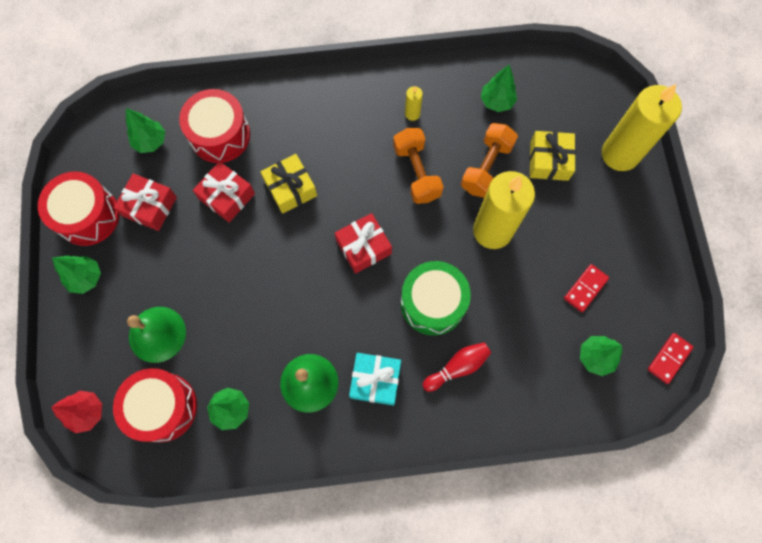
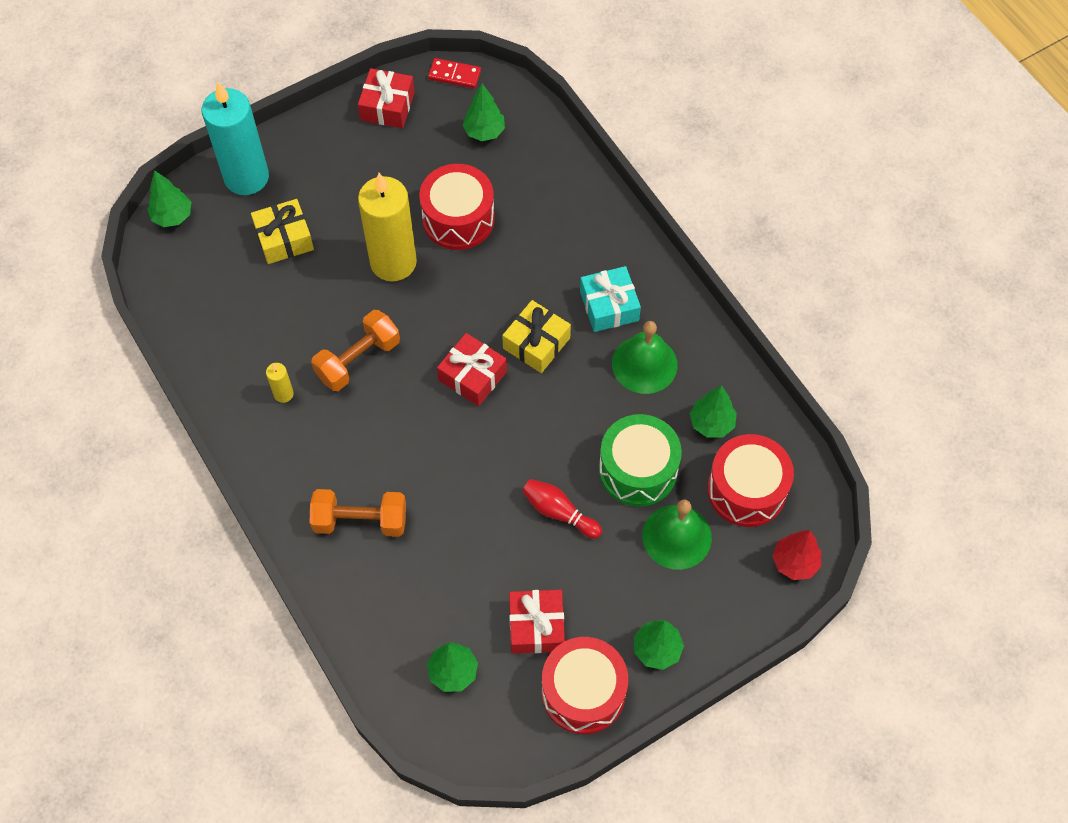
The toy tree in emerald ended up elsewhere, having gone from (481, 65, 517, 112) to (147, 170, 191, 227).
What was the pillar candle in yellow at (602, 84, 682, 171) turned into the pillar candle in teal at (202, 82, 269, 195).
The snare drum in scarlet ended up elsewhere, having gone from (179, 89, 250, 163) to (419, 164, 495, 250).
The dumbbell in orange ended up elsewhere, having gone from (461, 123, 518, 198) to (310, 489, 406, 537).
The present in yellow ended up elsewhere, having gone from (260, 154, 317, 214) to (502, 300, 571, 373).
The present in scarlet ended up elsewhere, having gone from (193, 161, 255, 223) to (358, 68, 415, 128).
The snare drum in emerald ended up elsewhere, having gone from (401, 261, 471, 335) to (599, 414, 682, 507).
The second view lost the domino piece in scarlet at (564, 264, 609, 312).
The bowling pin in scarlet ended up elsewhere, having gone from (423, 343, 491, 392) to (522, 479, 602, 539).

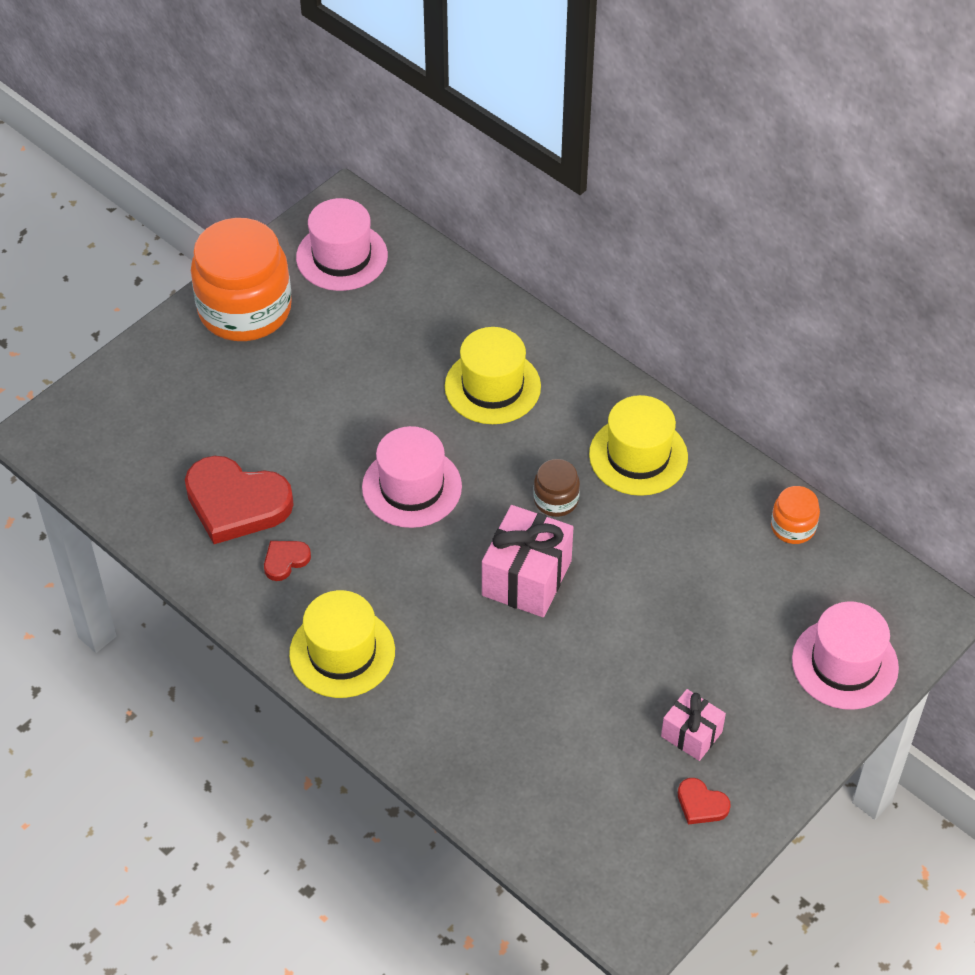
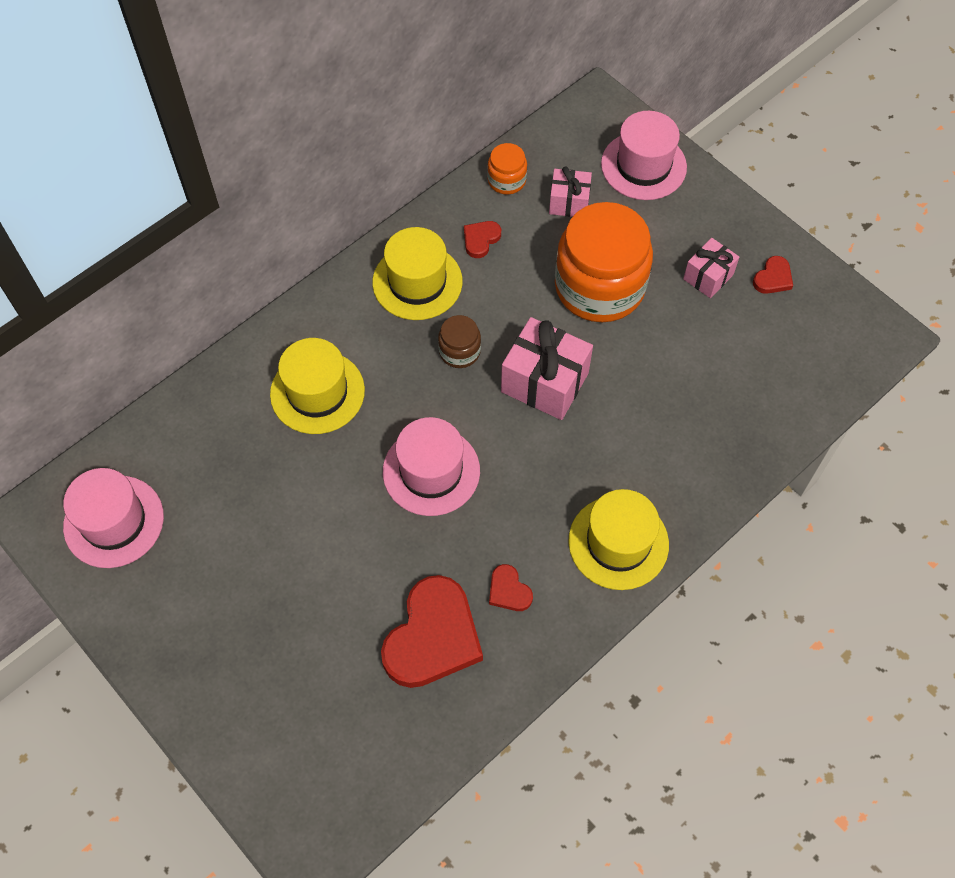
The jam jar in orange ended up elsewhere, having gone from (191, 218, 292, 341) to (555, 202, 653, 322).
The second view gained the present in pink at (549, 166, 592, 217).
The second view gained the love heart in scarlet at (464, 221, 501, 258).

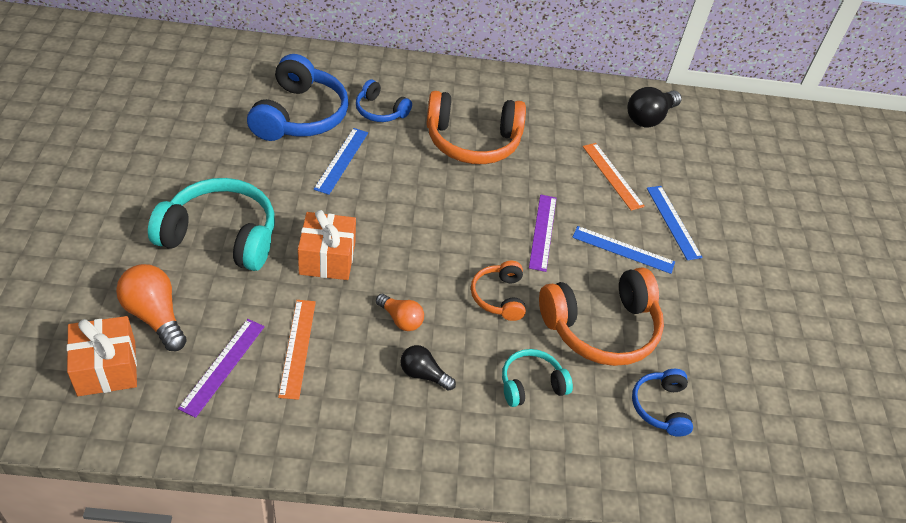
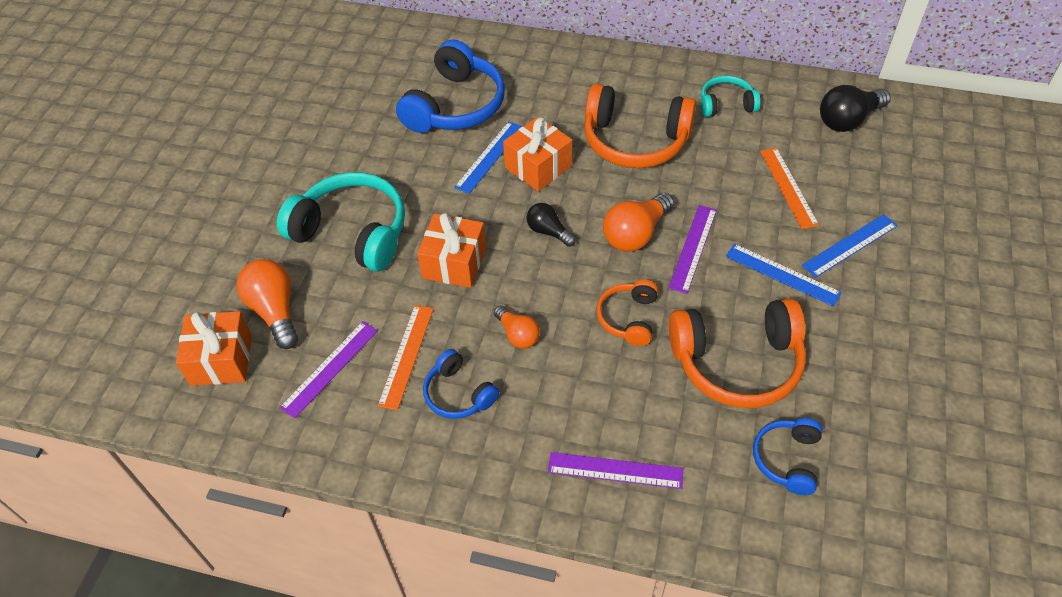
The headphones in blue ended up elsewhere, having gone from (356, 79, 412, 122) to (423, 349, 499, 419).
The ruler in blue at (647, 186, 703, 260) ended up facing another way, 60 degrees clockwise from before.
The bulb in black ended up elsewhere, having gone from (400, 345, 456, 391) to (527, 203, 576, 247).
The headphones in teal ended up elsewhere, having gone from (502, 349, 573, 407) to (701, 75, 761, 117).
The second view gained the present in orange at (503, 117, 572, 191).
The second view gained the bulb in orange at (603, 193, 674, 252).
The second view gained the ruler in violet at (548, 452, 683, 489).

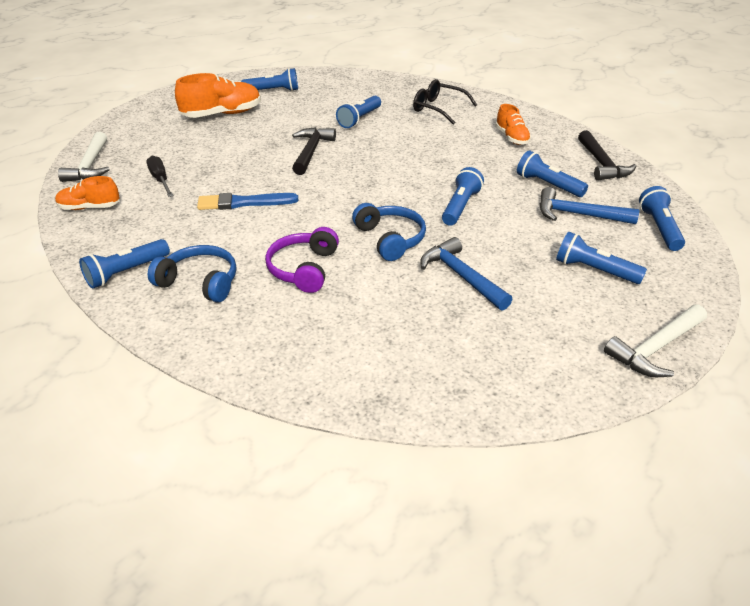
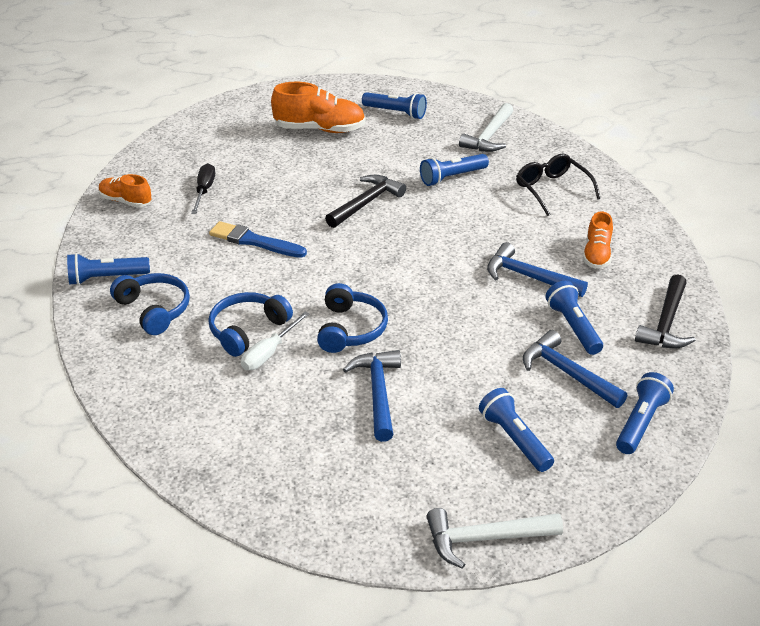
The claw hammer in white ended up elsewhere, having gone from (58, 132, 110, 182) to (459, 103, 513, 152).
The second view lost the pocket torch in blue at (442, 167, 484, 226).
What was the headphones in violet at (265, 227, 339, 293) turned into the headphones in blue at (209, 292, 293, 357).
The second view gained the claw hammer in blue at (487, 242, 588, 297).
The second view gained the flat screwdriver in white at (241, 311, 310, 370).

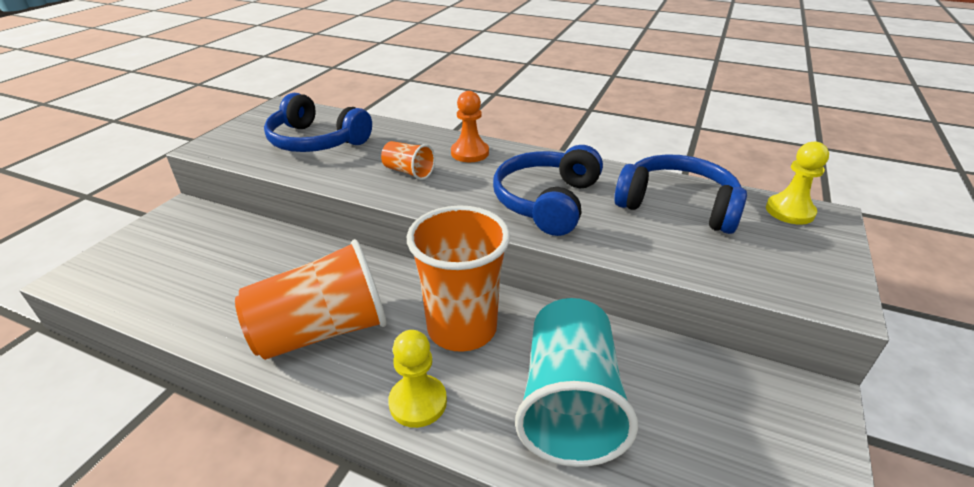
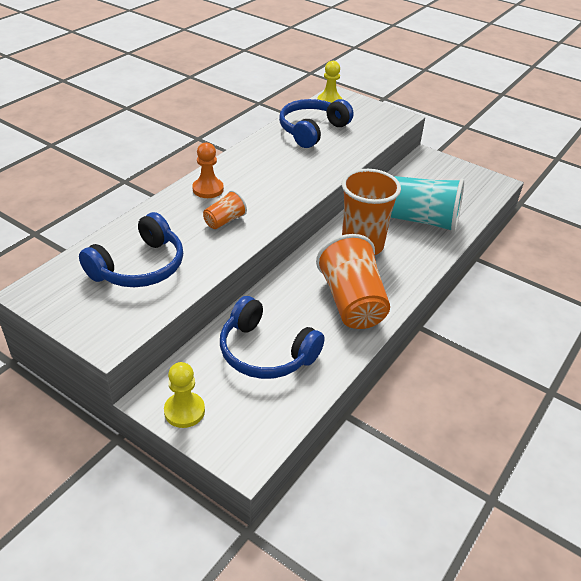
The headphones in blue ended up elsewhere, having gone from (493, 145, 603, 236) to (220, 296, 325, 379).
The game pawn in yellow ended up elsewhere, having gone from (388, 330, 447, 428) to (164, 362, 205, 428).

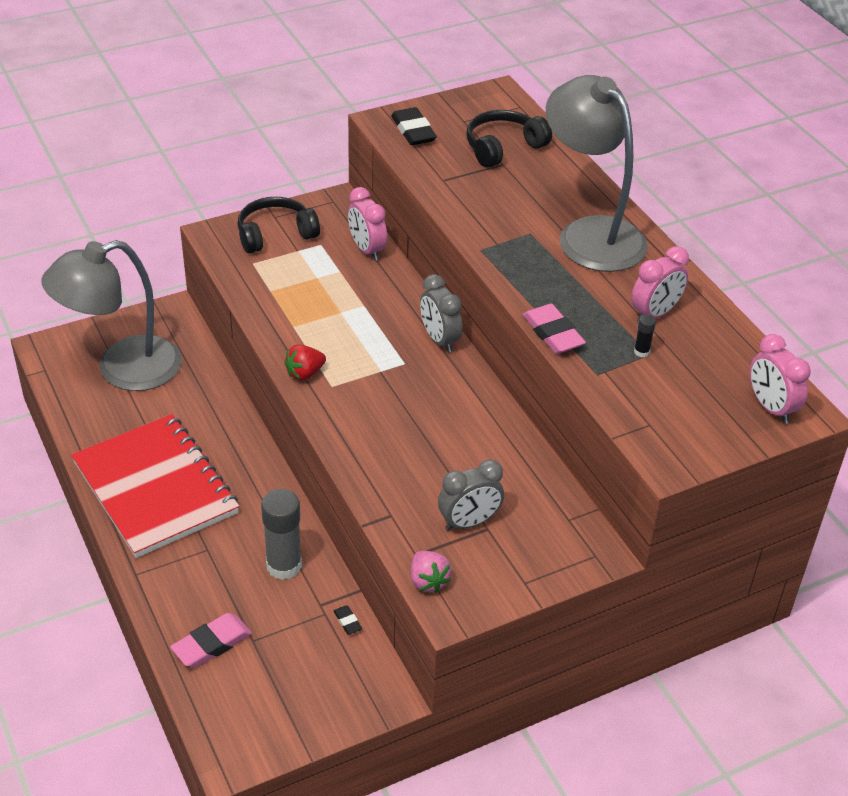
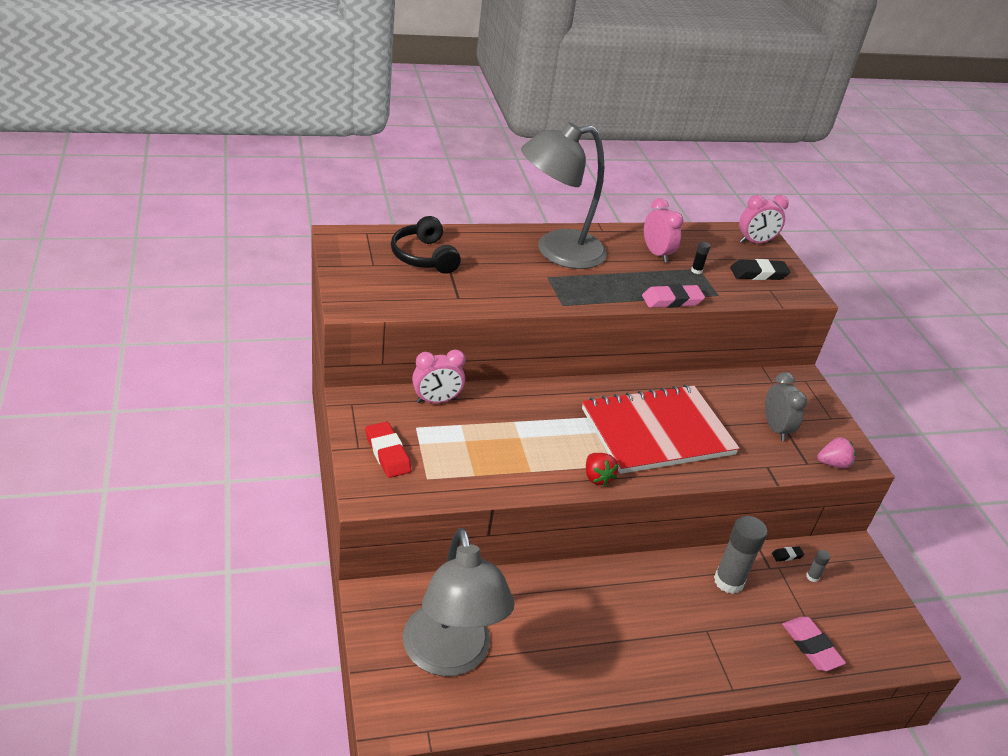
The eraser in black ended up elsewhere, having gone from (391, 107, 437, 145) to (730, 259, 790, 280).
Where the headphones in black stood at (237, 197, 320, 254), the eraser in scarlet came to stand at (365, 422, 411, 478).
The second view lost the bedside clock in grey at (420, 274, 463, 353).
The exercise book in scarlet ended up elsewhere, having gone from (71, 414, 240, 558) to (582, 385, 740, 474).
The second view gained the glue stick in grey at (806, 550, 830, 582).

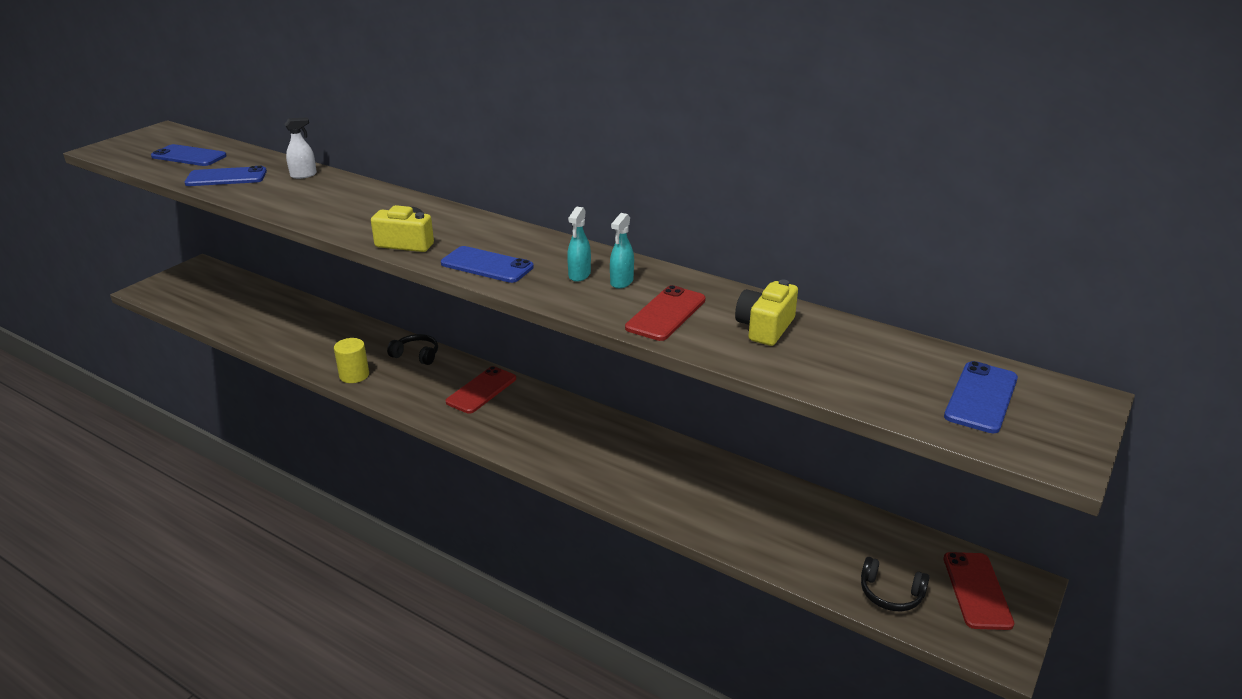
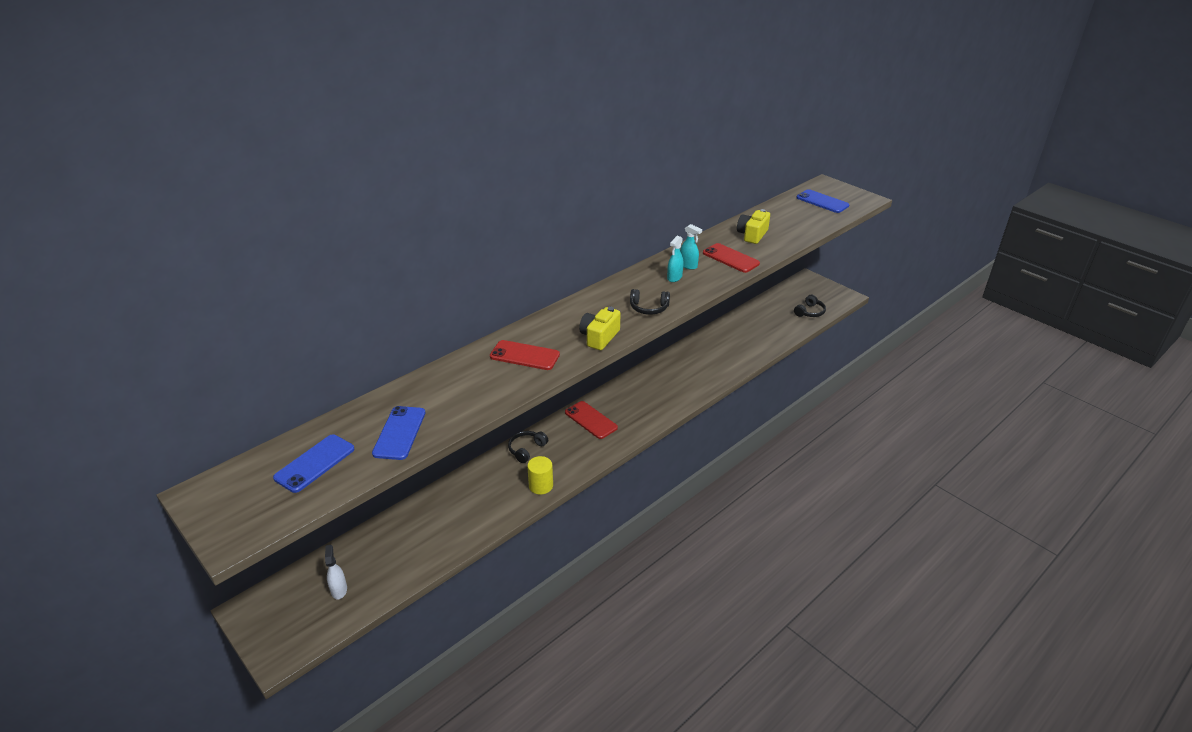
The spray bottle in white ended up elsewhere, having gone from (285, 118, 317, 179) to (325, 545, 347, 599).
The spray bottle in teal at (567, 207, 591, 282) ended up facing another way, 90 degrees clockwise from before.
Where the mobile phone in blue stood at (441, 246, 534, 283), the headphones in black came to stand at (630, 289, 670, 315).
The compact camera in yellow at (735, 280, 798, 346) ended up facing another way, 75 degrees clockwise from before.
The mobile phone in scarlet ended up elsewhere, having gone from (944, 552, 1014, 630) to (490, 340, 560, 370).

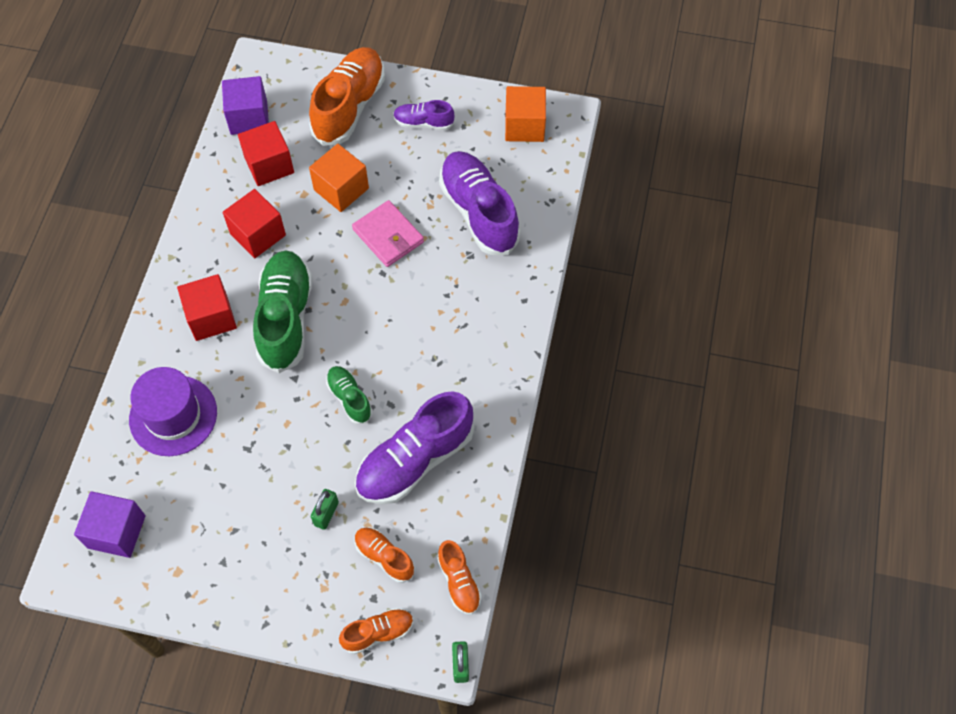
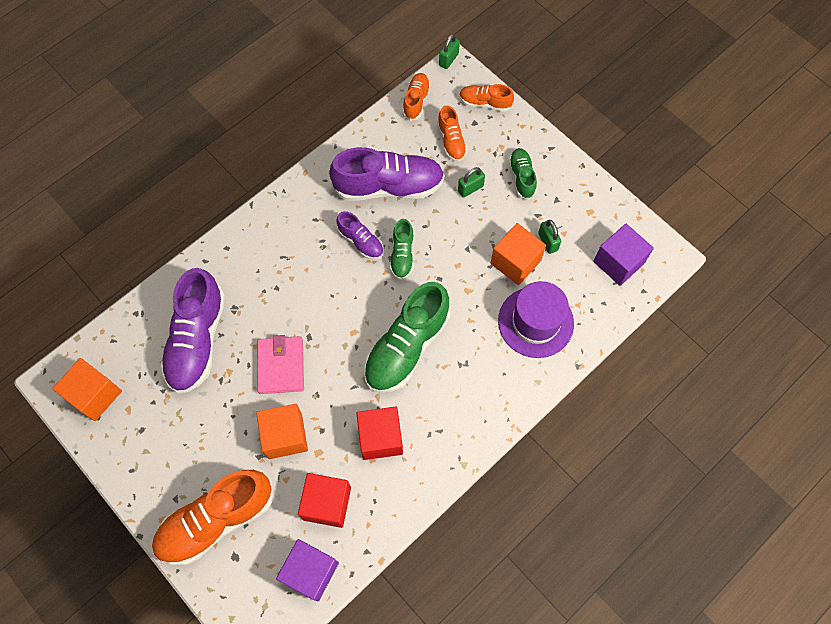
The sneaker in violet ended up elsewhere, having gone from (393, 100, 455, 130) to (336, 211, 384, 259).
The second view lost the cube in scarlet at (177, 274, 237, 341).
The second view gained the sneaker in emerald at (508, 148, 537, 200).
The second view gained the lock in emerald at (538, 220, 561, 254).
The second view gained the cube in orange at (491, 223, 546, 285).

